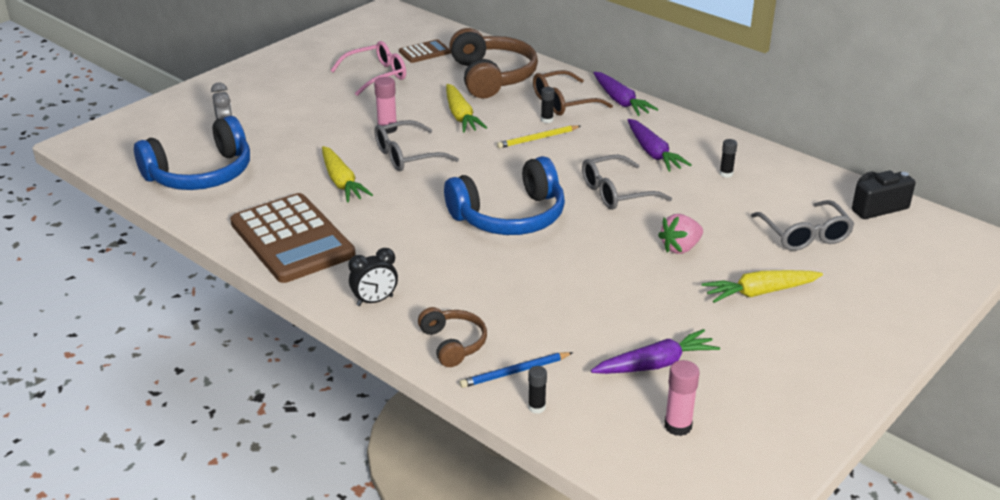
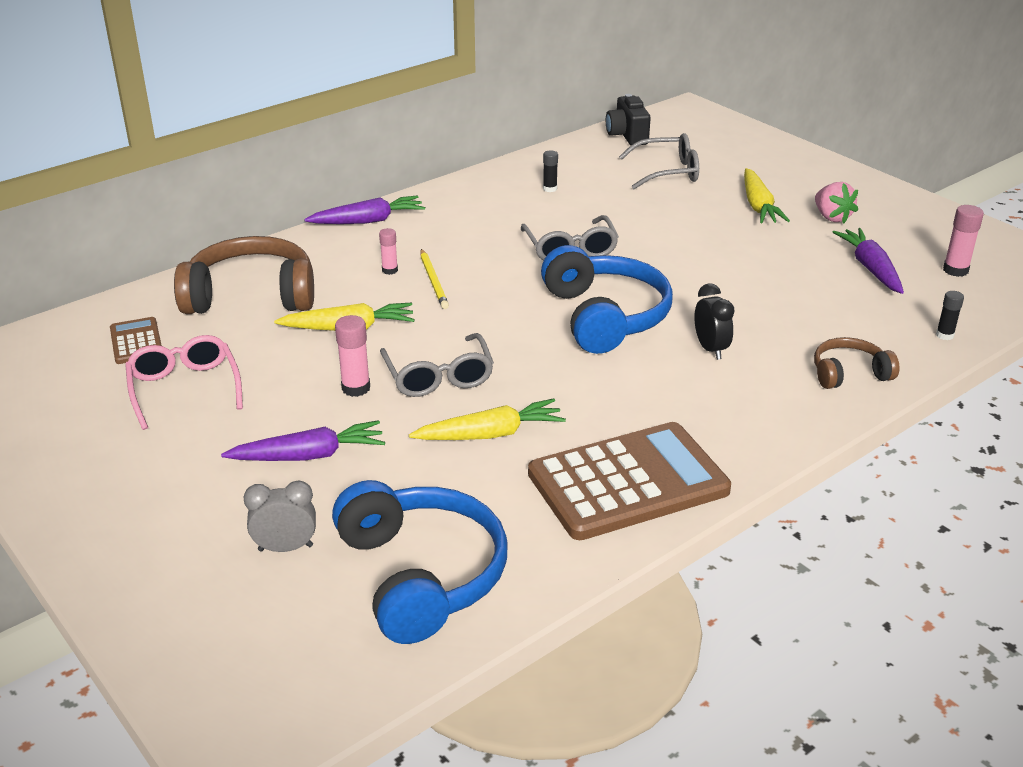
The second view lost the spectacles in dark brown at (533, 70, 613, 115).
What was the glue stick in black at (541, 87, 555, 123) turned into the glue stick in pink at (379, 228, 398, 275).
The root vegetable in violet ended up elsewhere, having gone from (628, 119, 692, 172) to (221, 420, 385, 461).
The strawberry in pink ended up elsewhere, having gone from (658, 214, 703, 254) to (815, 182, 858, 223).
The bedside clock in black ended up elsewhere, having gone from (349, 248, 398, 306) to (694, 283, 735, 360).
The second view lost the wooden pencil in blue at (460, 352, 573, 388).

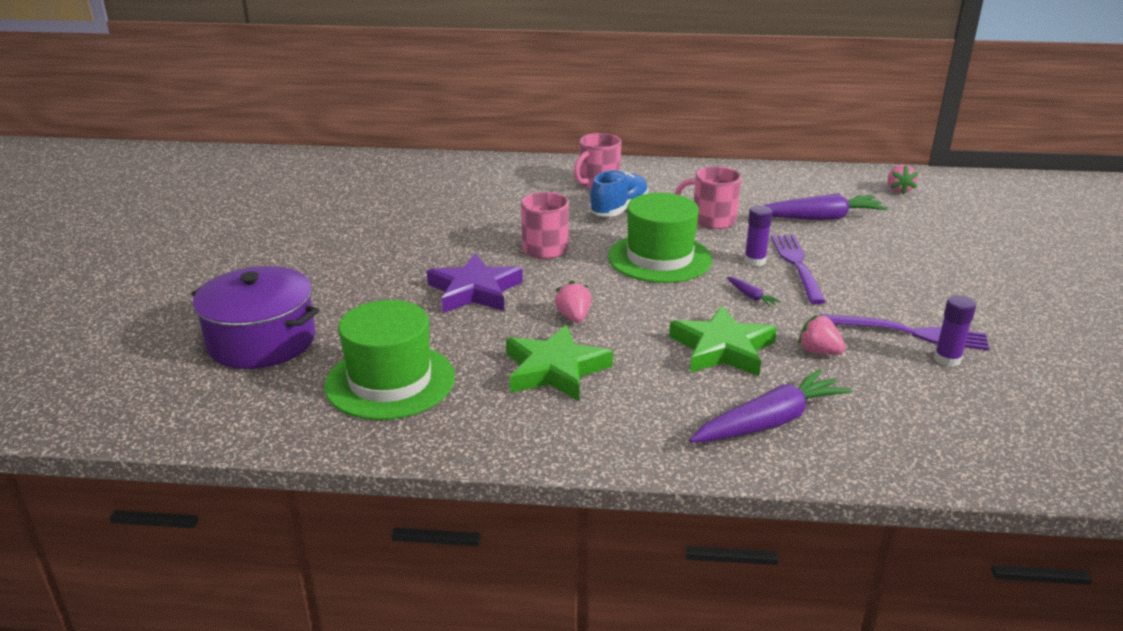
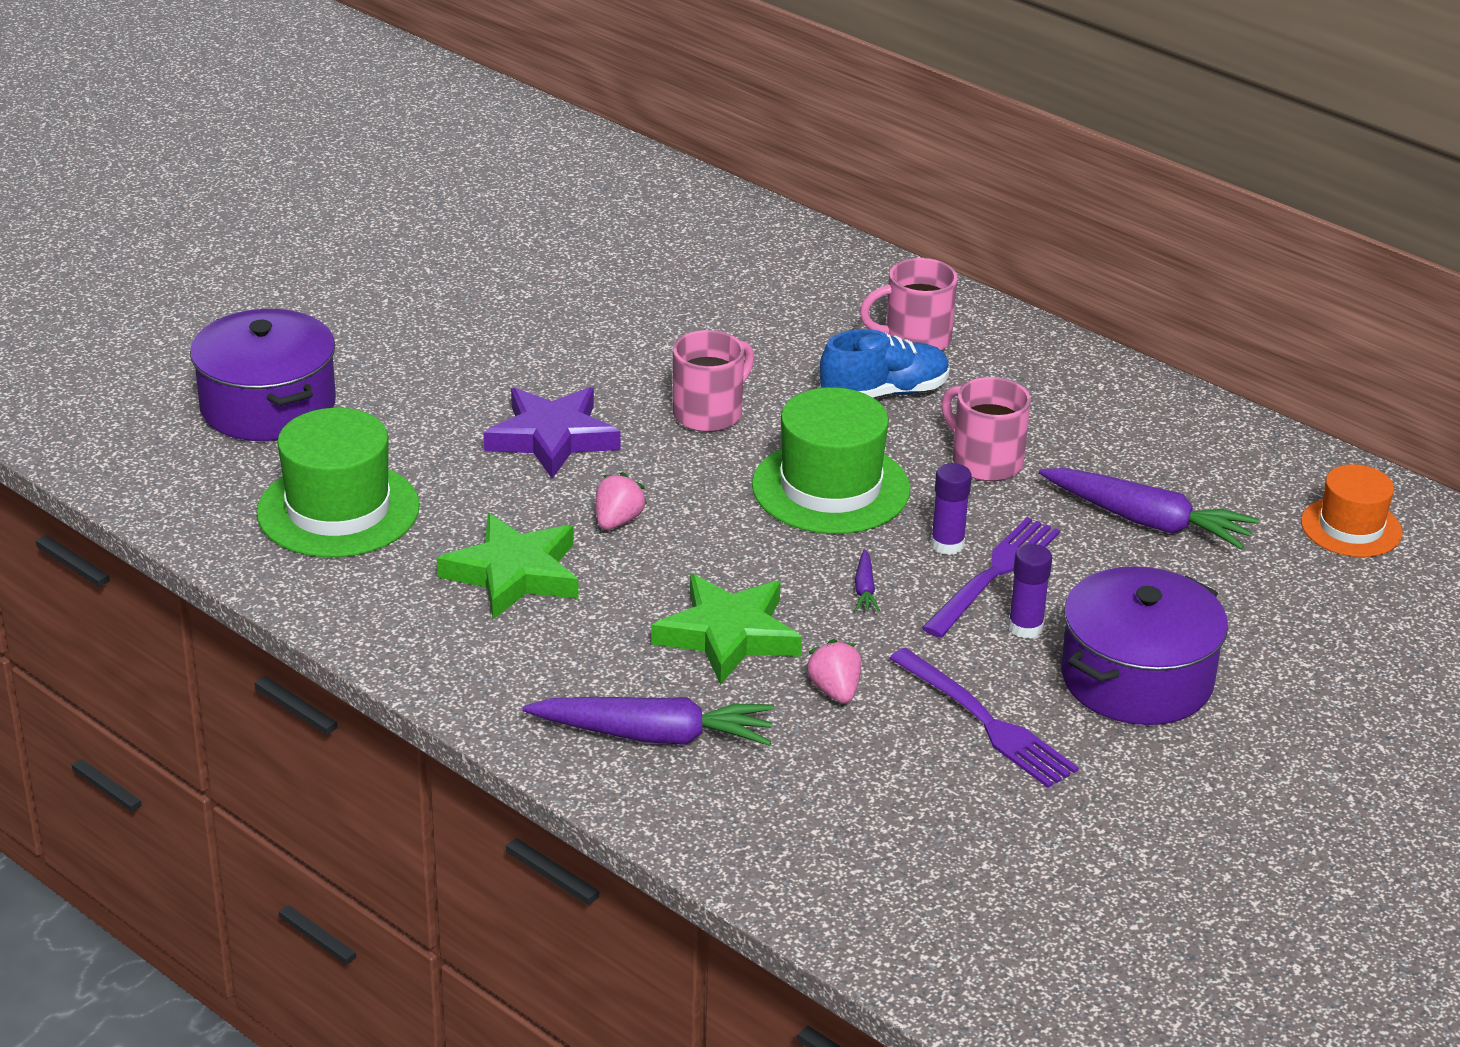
Where the strawberry in pink stood at (888, 164, 918, 194), the hat in orange came to stand at (1301, 464, 1403, 557).
The glue stick in violet ended up elsewhere, having gone from (934, 295, 976, 367) to (1008, 544, 1052, 639).
The second view gained the cooking pot in violet at (1061, 566, 1228, 725).

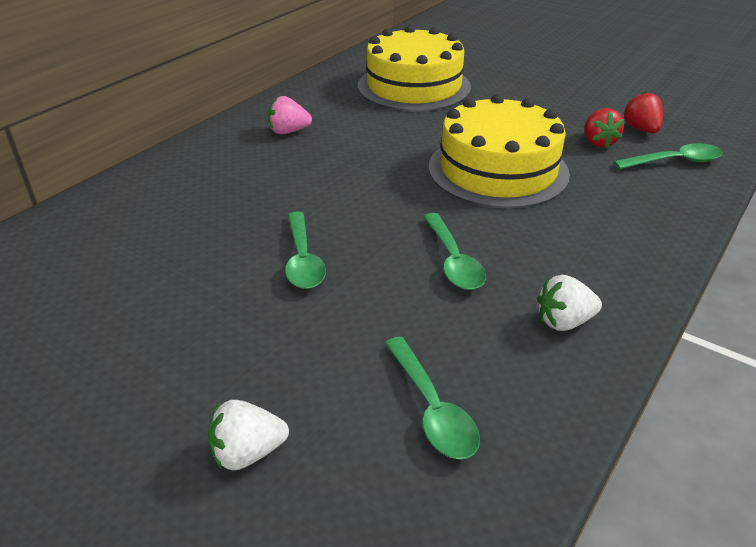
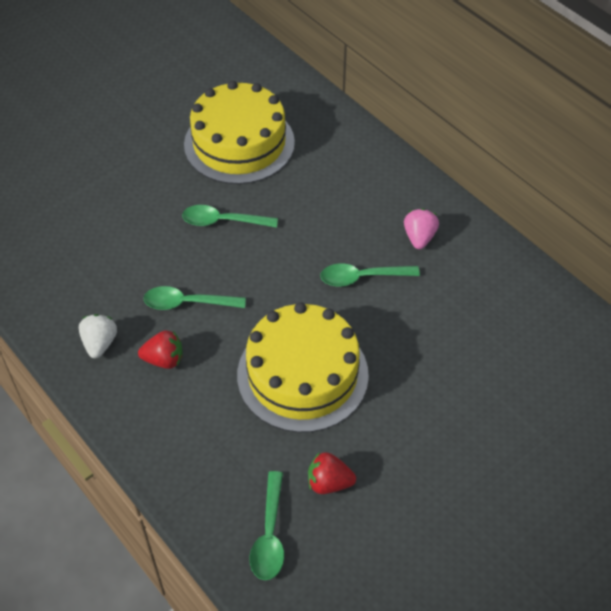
The cake in yellow ended up elsewhere, having gone from (358, 25, 471, 111) to (184, 81, 295, 184).
The strawberry in scarlet ended up elsewhere, having gone from (623, 92, 663, 133) to (138, 330, 183, 369).
The spoon in emerald ended up elsewhere, having gone from (385, 336, 480, 459) to (320, 263, 420, 286).
The second view lost the strawberry in white at (208, 400, 289, 470).

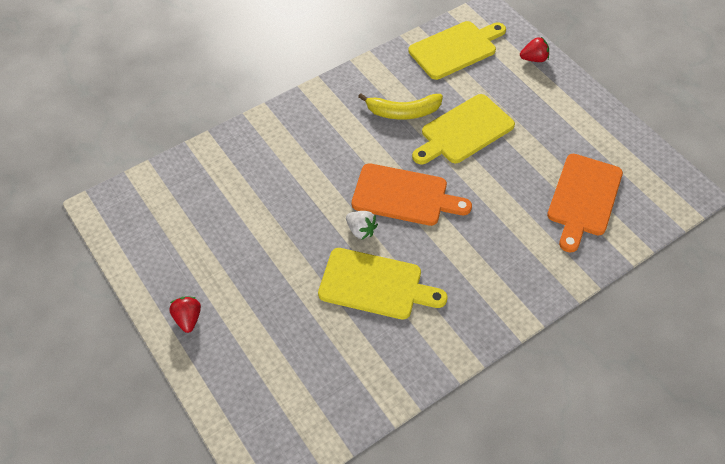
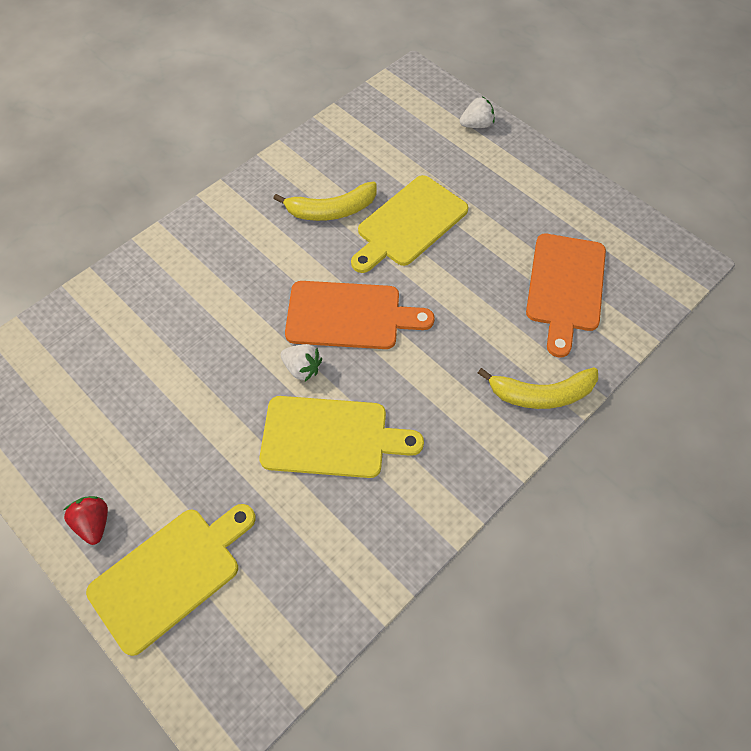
The cutting board in yellow ended up elsewhere, having gone from (408, 21, 506, 80) to (86, 504, 256, 656).
What was the strawberry in scarlet at (520, 37, 549, 62) turned into the strawberry in white at (460, 97, 495, 128).
The second view gained the toy banana in yellow at (478, 367, 598, 409).

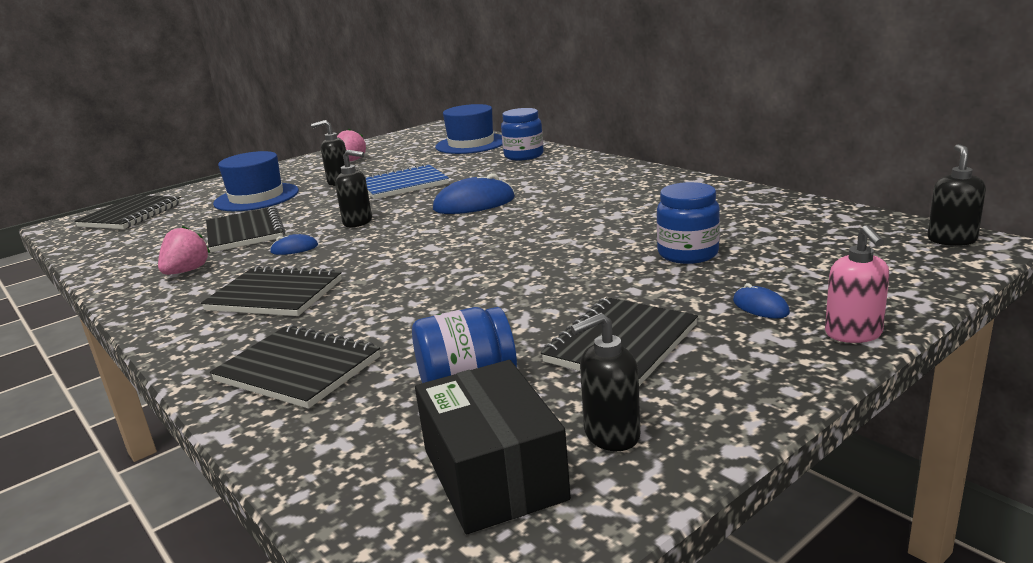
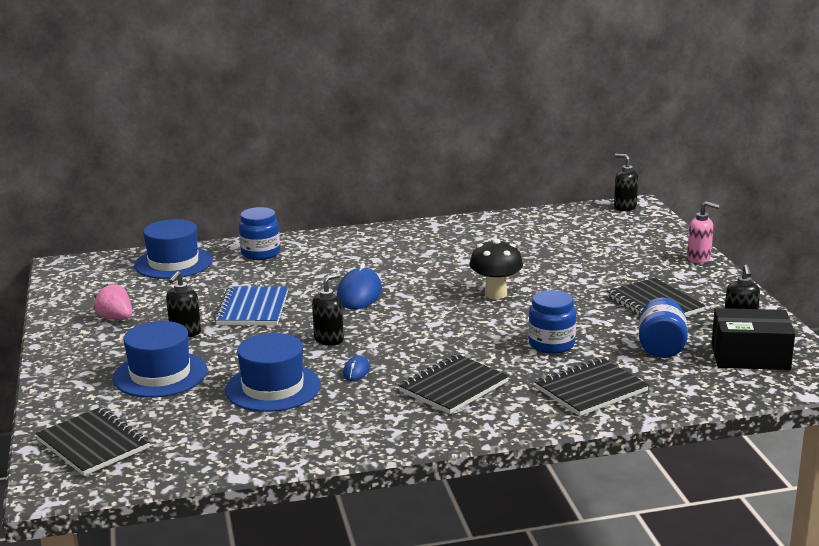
The jam jar in blue ended up elsewhere, having gone from (656, 182, 720, 264) to (528, 290, 576, 354).
Where the exercise book in black stood at (206, 207, 285, 253), the hat in blue came to stand at (225, 333, 321, 412).
The second view lost the strawberry in pink at (158, 226, 210, 275).
The second view lost the PC mouse in blue at (733, 283, 790, 319).
The second view gained the toadstool in black at (469, 239, 523, 299).

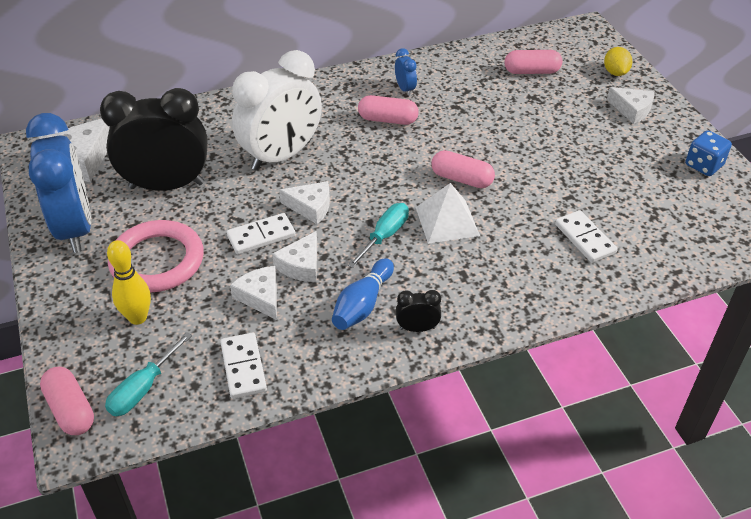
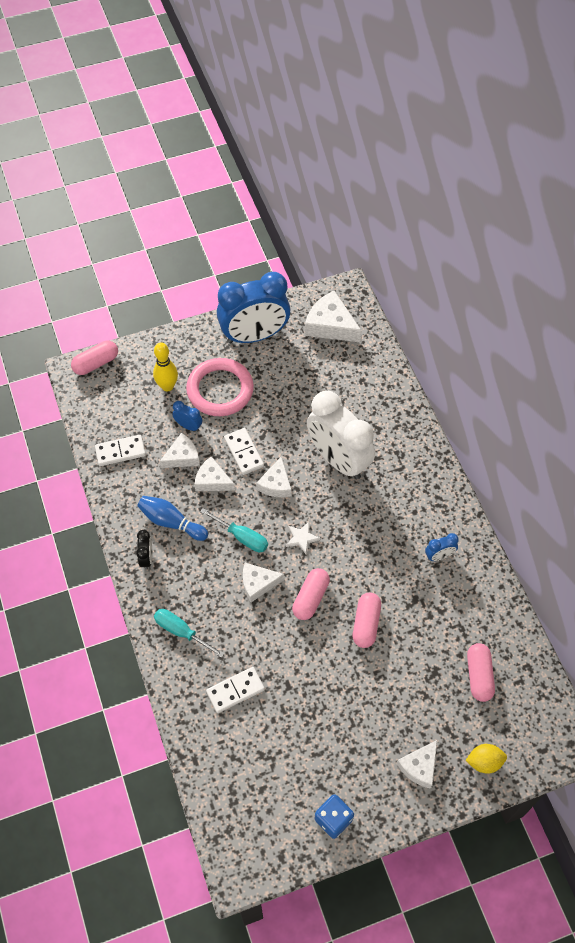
The second view lost the bedside clock in black at (100, 88, 208, 191).
The pill in pink ended up elsewhere, having gone from (358, 95, 419, 125) to (353, 593, 381, 648).
Where the solid pyramid in white stood at (416, 183, 480, 244), the cheese in white came to stand at (243, 563, 284, 602).
The flat screwdriver in teal ended up elsewhere, having gone from (105, 332, 192, 416) to (154, 609, 225, 658).
The second view gained the bedside clock in blue at (172, 401, 202, 431).
The second view gained the star shape in white at (286, 522, 321, 554).

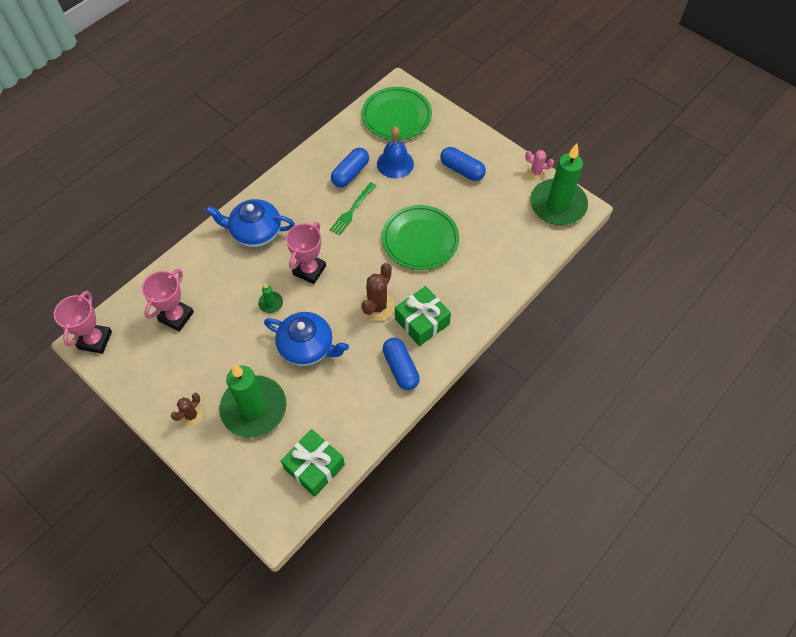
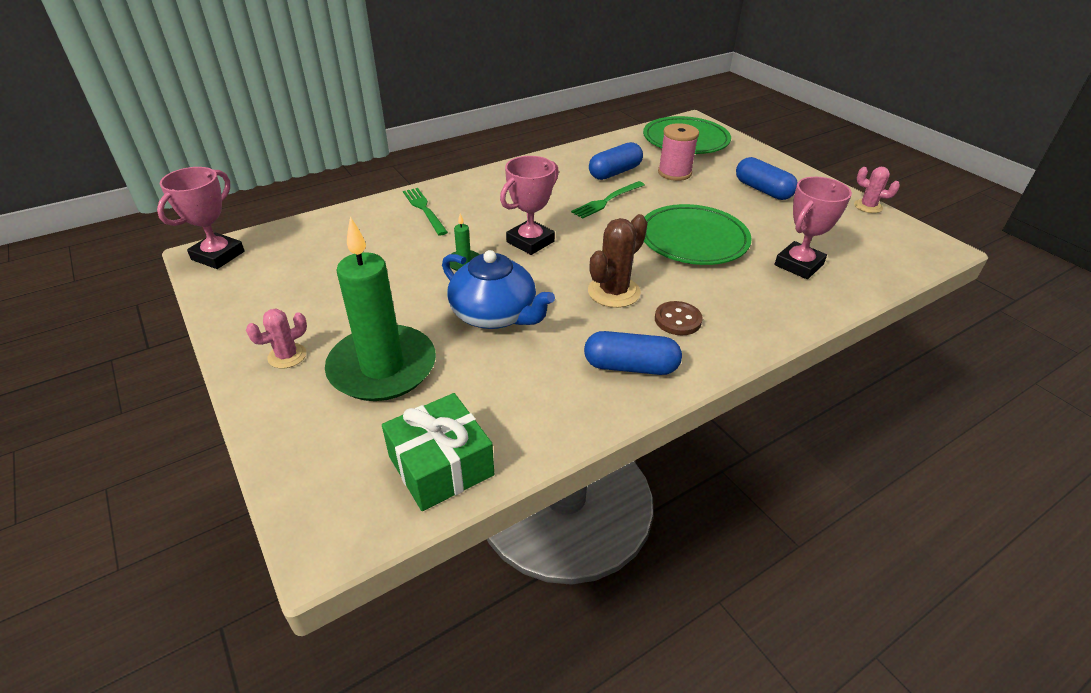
Where the school bell in blue stood at (377, 127, 414, 178), the spool in pink came to stand at (658, 123, 699, 181).
The second view lost the pillar candle in emerald at (530, 144, 588, 225).
The second view lost the teapot in blue at (206, 199, 295, 247).
The trophy in pink ended up elsewhere, having gone from (142, 269, 194, 331) to (775, 177, 852, 279).
Where the present in emerald stood at (395, 286, 451, 346), the sewing button in dark brown came to stand at (655, 301, 703, 335).
The pill in blue at (383, 338, 420, 390) ended up facing another way, 75 degrees counterclockwise from before.
What was the cactus in dark brown at (171, 393, 203, 426) turned into the cactus in pink at (246, 308, 307, 368).
The second view gained the fork in emerald at (403, 188, 448, 236).

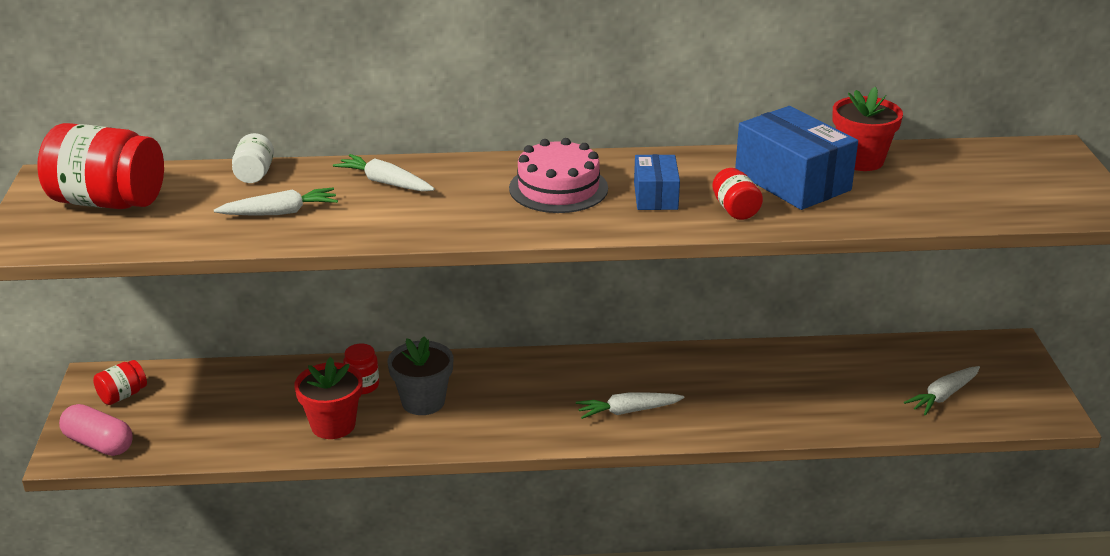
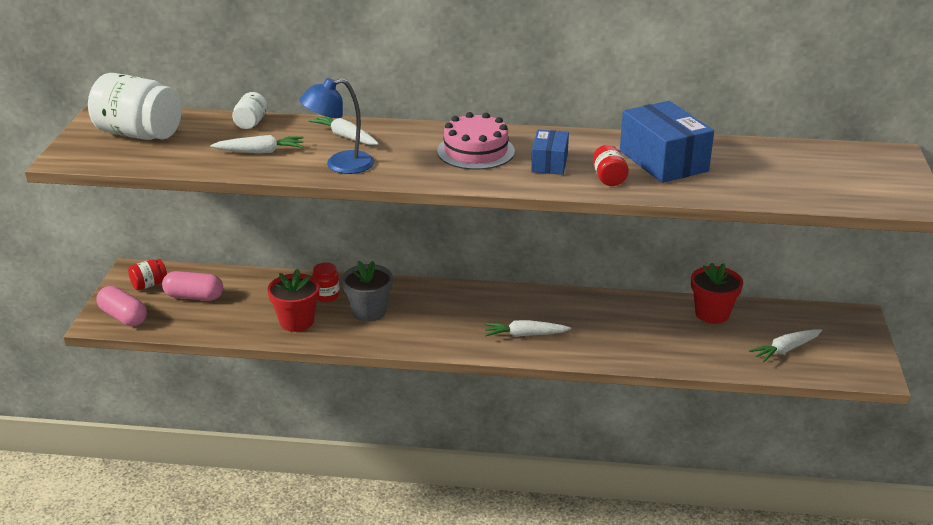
The potted plant in scarlet ended up elsewhere, having gone from (832, 87, 903, 171) to (691, 262, 743, 324).
What was the jam jar in scarlet at (37, 123, 164, 209) turned into the jam jar in white at (88, 73, 182, 140).
The second view gained the reading lamp in blue at (299, 78, 374, 174).
The second view gained the pill in pink at (162, 271, 223, 301).

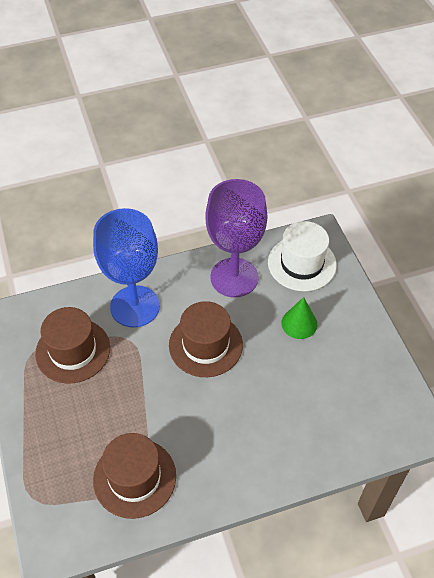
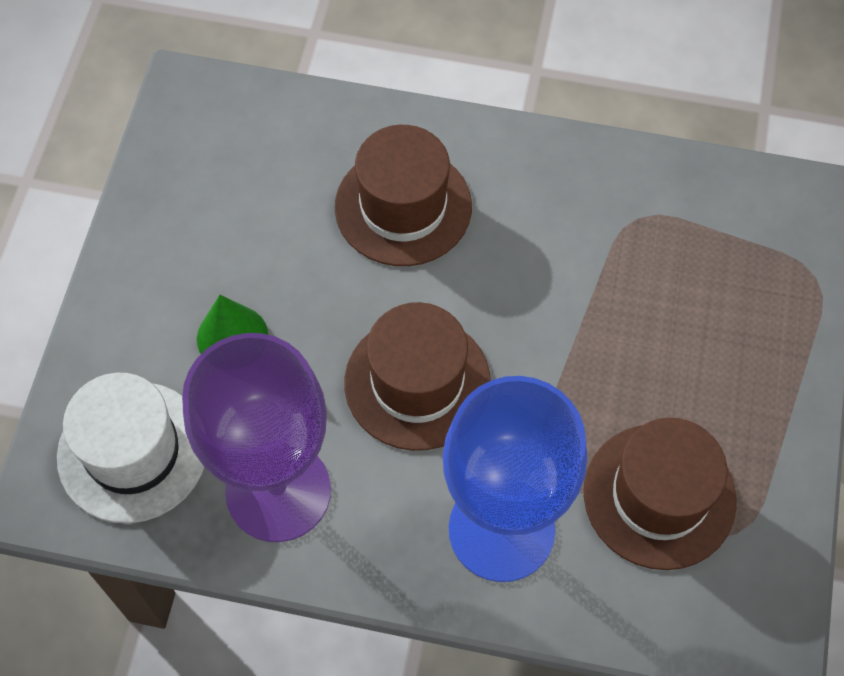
The hat in dark brown ended up elsewhere, having gone from (93, 433, 176, 519) to (335, 125, 472, 266).

